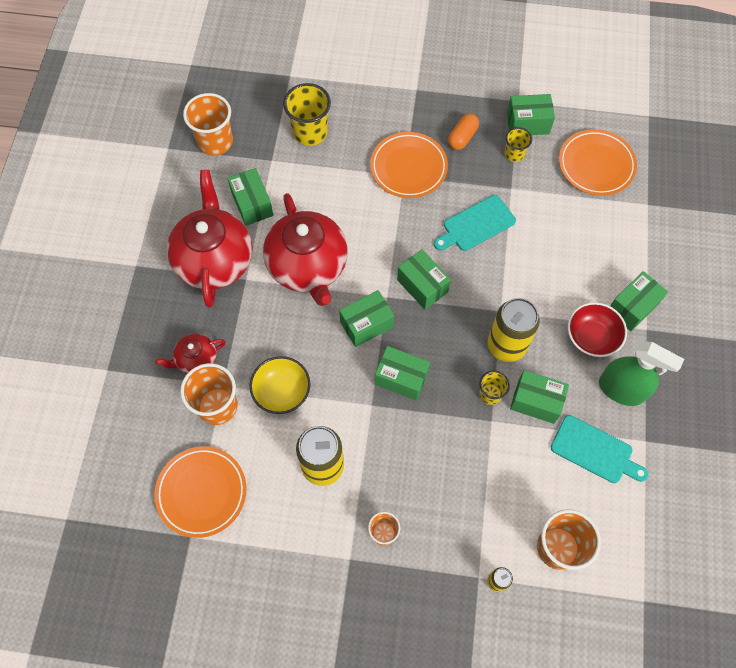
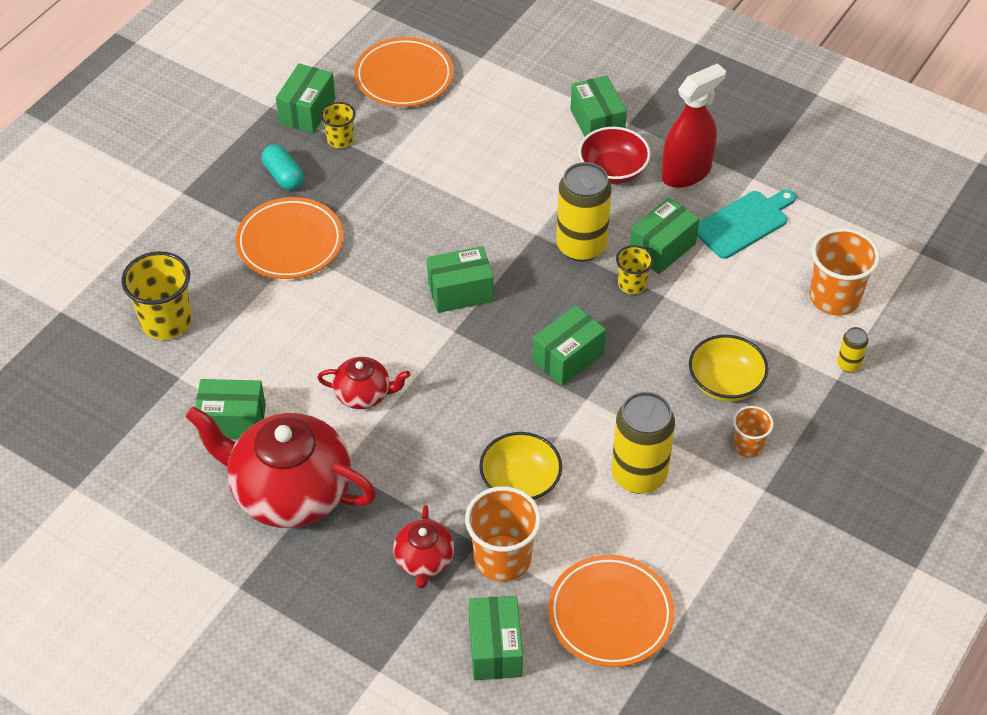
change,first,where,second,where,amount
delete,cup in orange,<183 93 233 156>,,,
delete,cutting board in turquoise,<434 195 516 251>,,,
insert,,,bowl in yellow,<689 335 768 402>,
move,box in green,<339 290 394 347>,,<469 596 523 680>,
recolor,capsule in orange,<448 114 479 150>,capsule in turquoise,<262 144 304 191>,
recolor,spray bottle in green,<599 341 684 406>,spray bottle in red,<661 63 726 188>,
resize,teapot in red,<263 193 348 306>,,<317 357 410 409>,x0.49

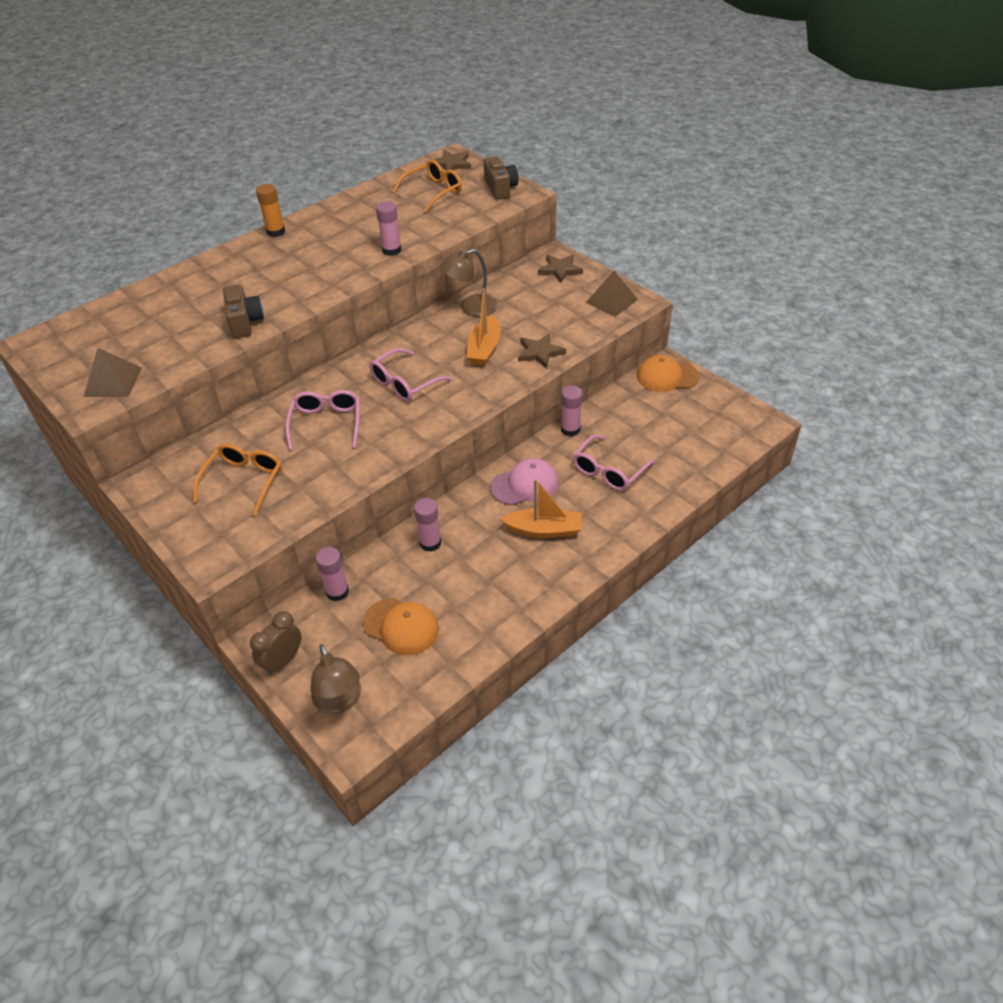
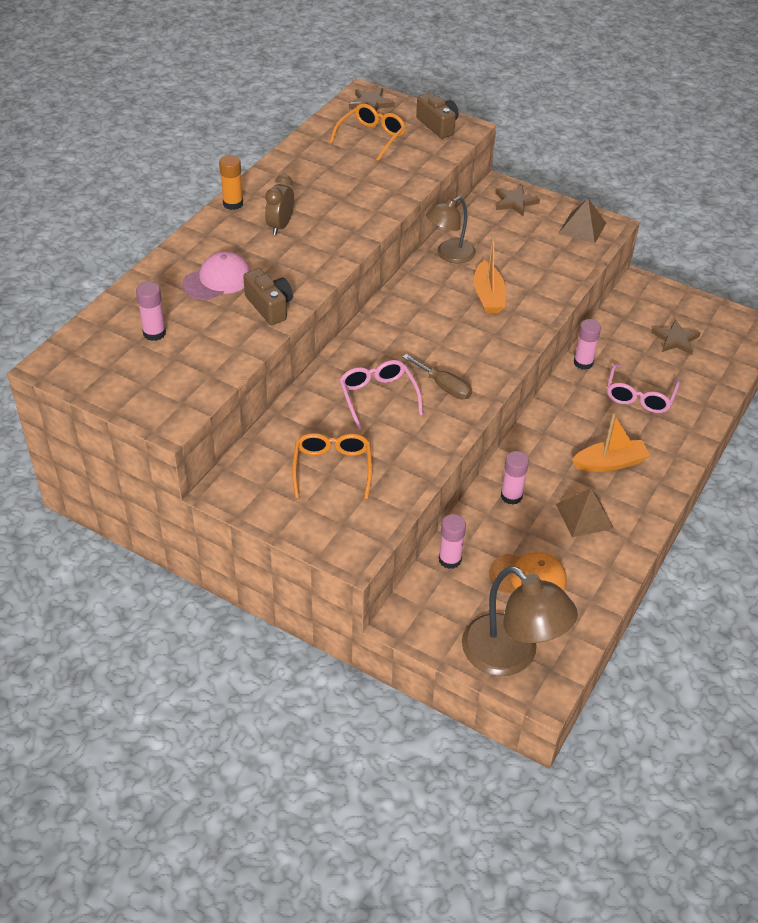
change,first,where,second,where,amount
delete,glasses in pink,<370 348 452 402>,,,
delete,cap in orange,<637 355 699 392>,,,
insert,,,screwdriver in brown,<403 354 472 399>,
move,pyramid in brown,<84 348 142 397>,,<556 488 614 537>,
move,clock in brown,<250 611 301 675>,,<265 174 294 235>,
move,glue stick in pink,<376 201 401 256>,,<136 282 166 341>,
move,cap in pink,<490 458 558 505>,,<182 251 251 300>,
move,star in brown,<518 333 566 369>,,<651 319 701 355>,
resize,lamp in brown,<310 644 361 714>,,<462 566 578 676>,x1.55

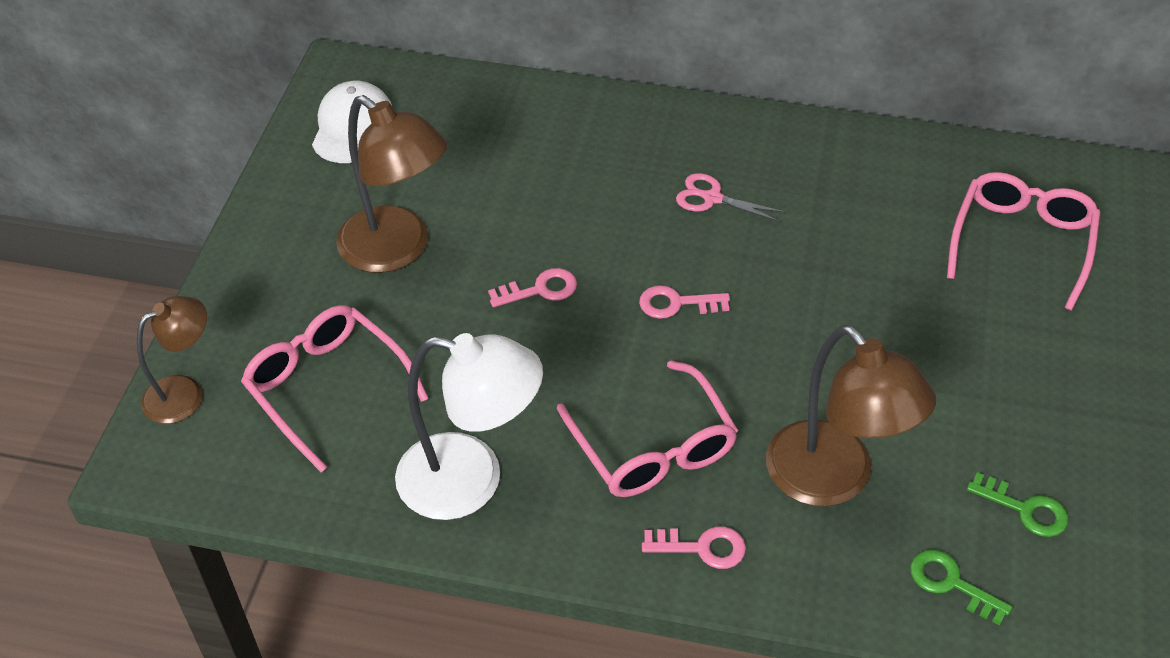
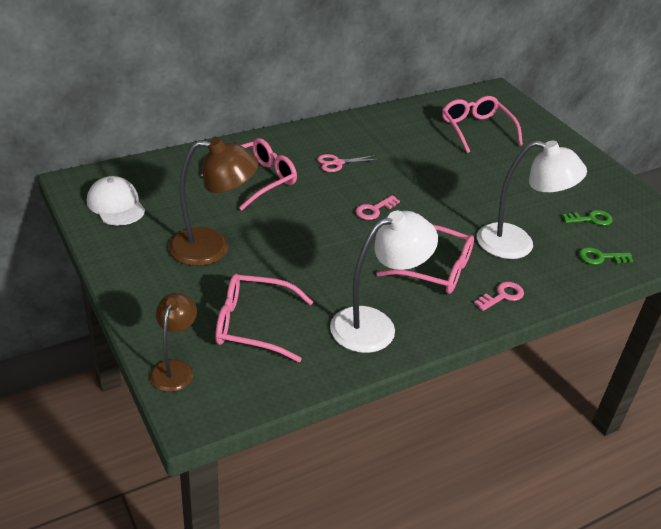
change,first,where,second,where,amount
delete,key in pink,<488 268 577 307>,,,
insert,,,glasses in pink,<201 138 297 210>,
recolor,lamp in brown,<766 325 936 507>,lamp in white,<477 140 587 259>,

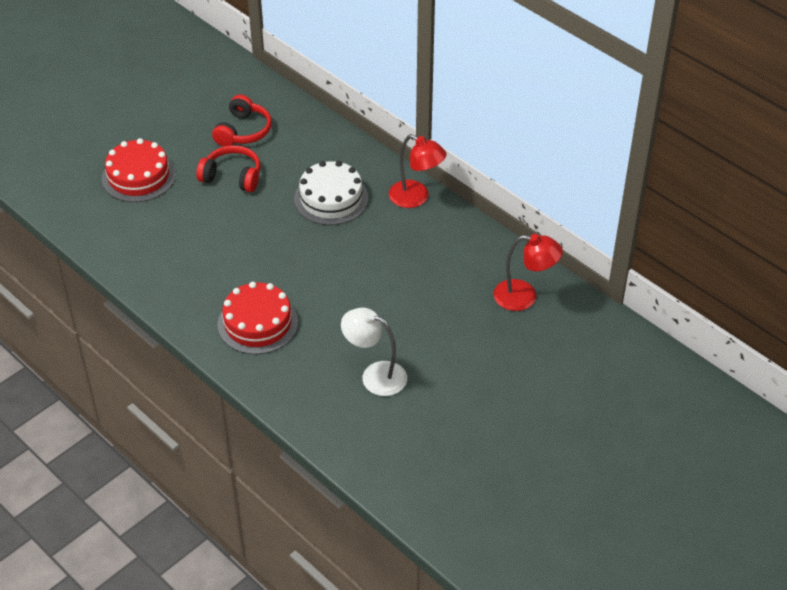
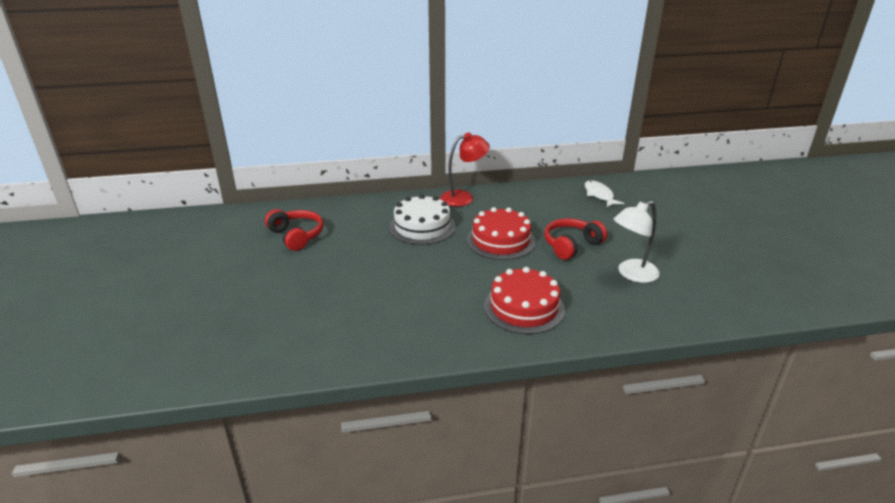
change,first,where,second,where,amount
move,cake in red,<102 138 176 202>,,<467 207 536 260>,
move,headphones in red,<196 145 260 192>,,<544 219 607 260>,
replace,lamp in red,<494 234 563 311>,fish in white,<585 180 625 207>,

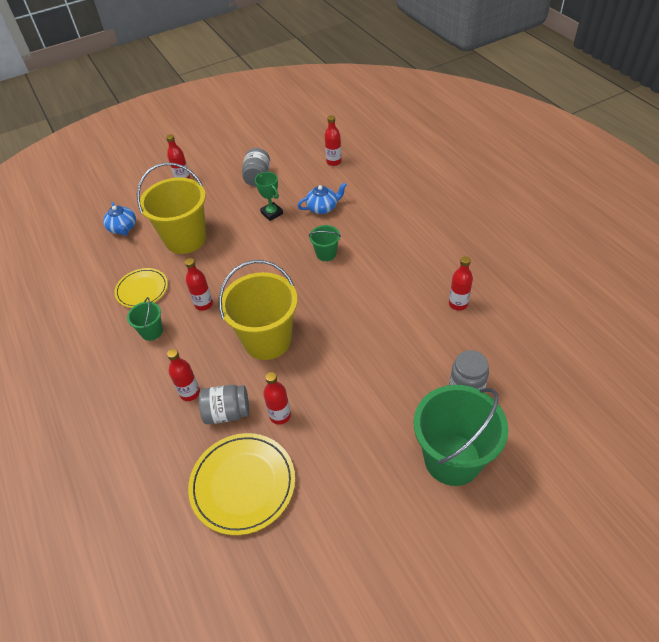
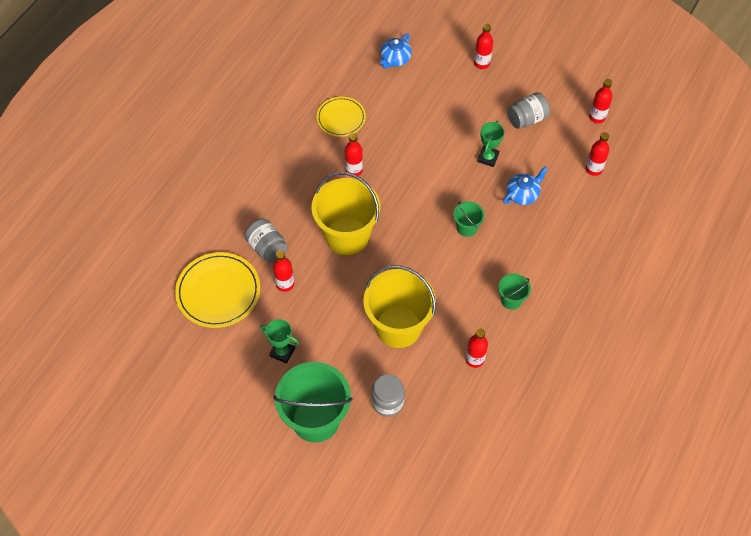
change,first,where,second,where,amount
insert,,,trophy in green,<260 319 299 364>,
move,bucket in green,<127 297 163 341>,,<498 274 531 310>,
move,bucket in yellow,<137 163 206 254>,,<363 266 436 348>,
move,bottle in red,<167 349 200 401>,,<589 79 612 123>,
rotate,teapot in blue,<298 182 347 214>,,<503 166 548 205>,75 degrees counterclockwise

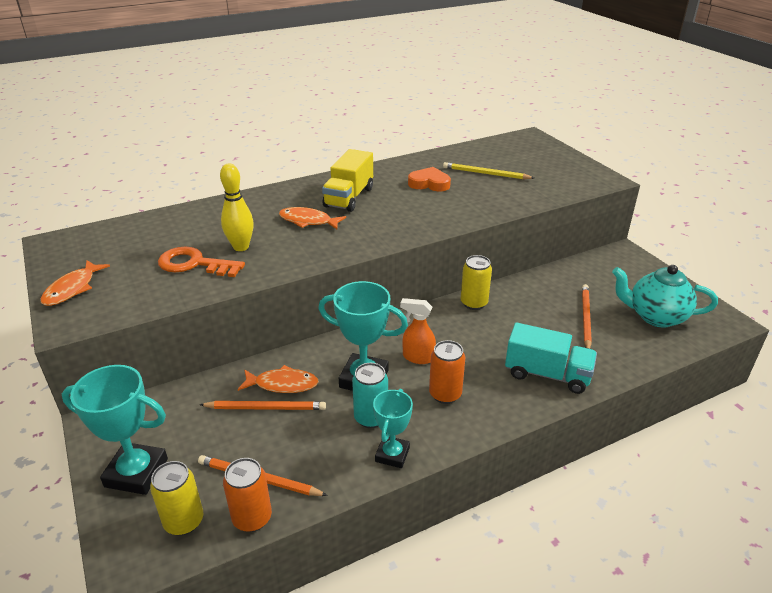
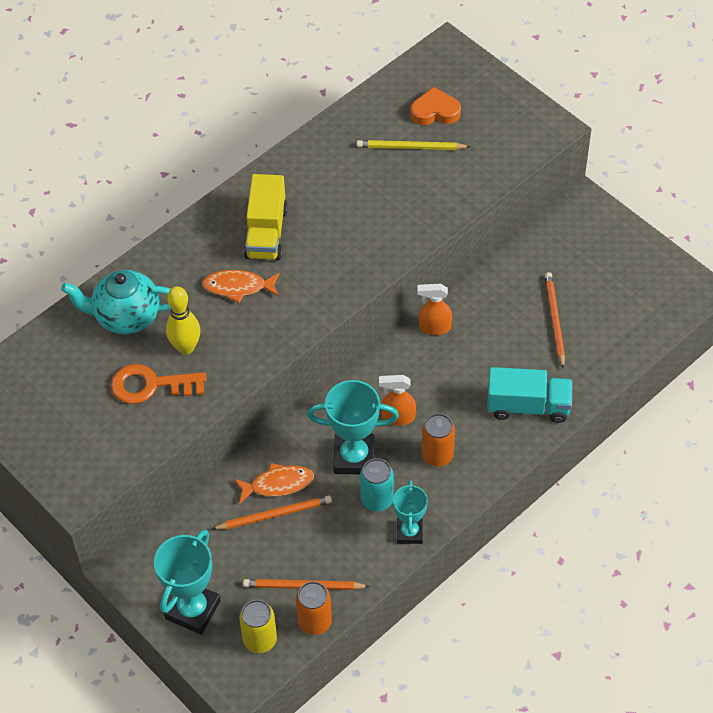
change,first,where,second,where,amount
delete,fish in orange,<40 260 110 306>,,,
move,heart in orange,<408 167 451 191>,,<410 87 461 125>,
move,teapot in turquoise,<612 265 718 328>,,<61 270 171 335>,
replace,can in yellow,<461 255 492 310>,spray bottle in orange,<417 284 452 335>,
rotate,trophy in turquoise,<62 365 168 495>,,<154 530 221 635>,60 degrees counterclockwise

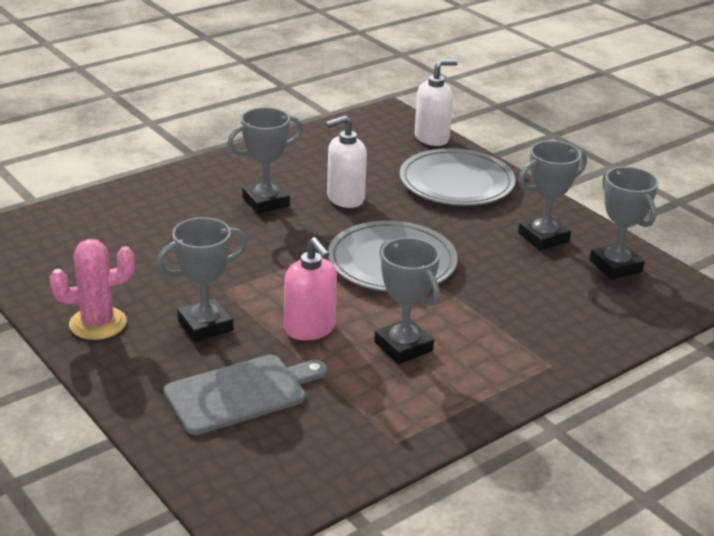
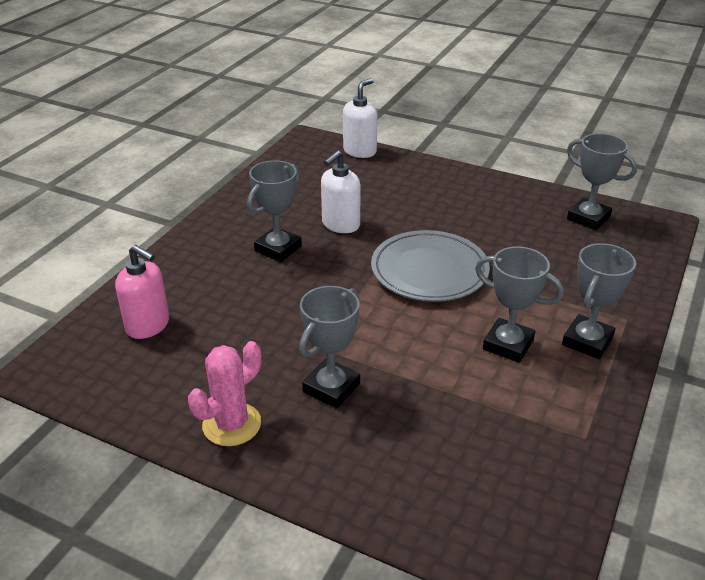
change,first,where,second,where,amount
delete,cutting board in grey,<164 355 328 435>,,,
delete,plate in grey,<400 148 515 206>,,,
move,soap dispenser in pink,<284 237 337 340>,,<115 245 169 339>,
move,trophy in grey,<518 141 587 250>,,<562 243 636 359>,

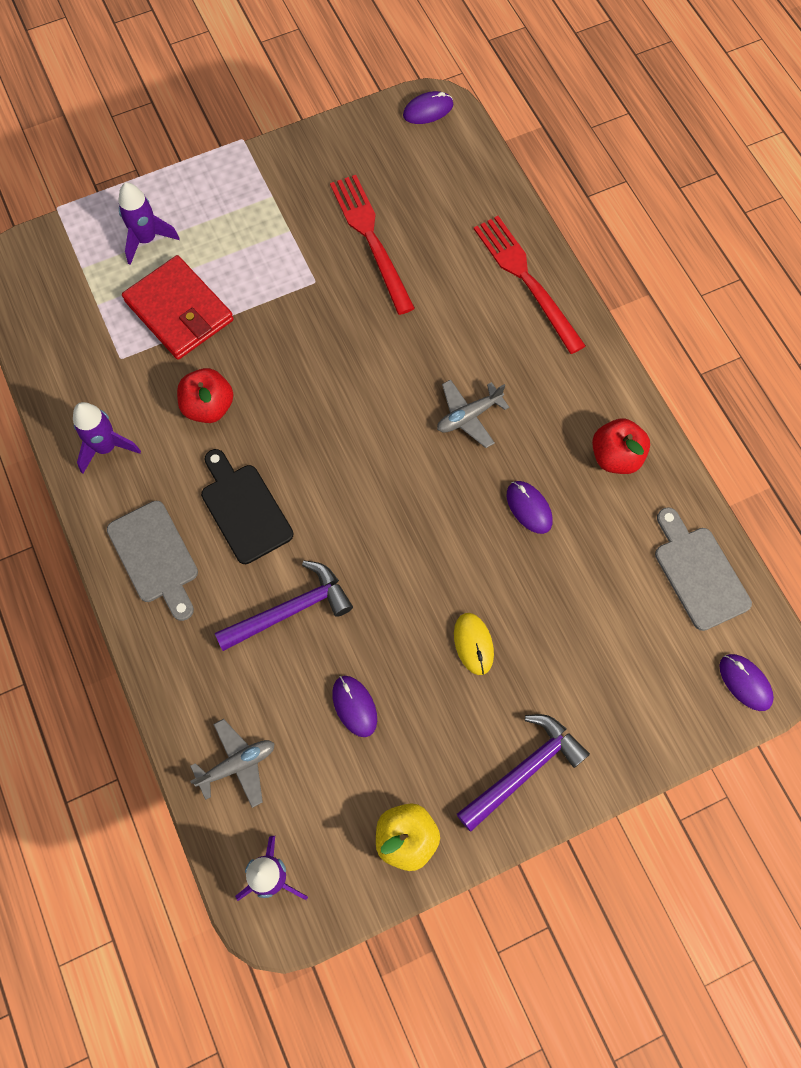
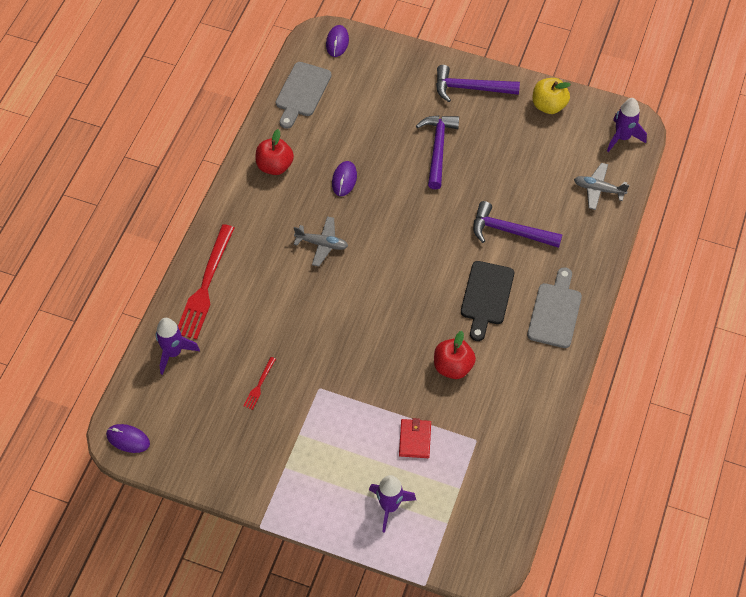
change,first,where,second,where,amount
delete,mouse in purple,<332 676 377 737>,,,
move,rocket in purple,<73 402 141 474>,,<156 318 200 375>,
replace,mouse in yellow,<454 613 494 675>,hammer in purple,<416 116 459 189>,
resize,wallet in red,<122 255 234 360>,,<399 418 431 458>,x0.53
resize,fork in red,<330 175 415 315>,,<244 357 276 410>,x0.44

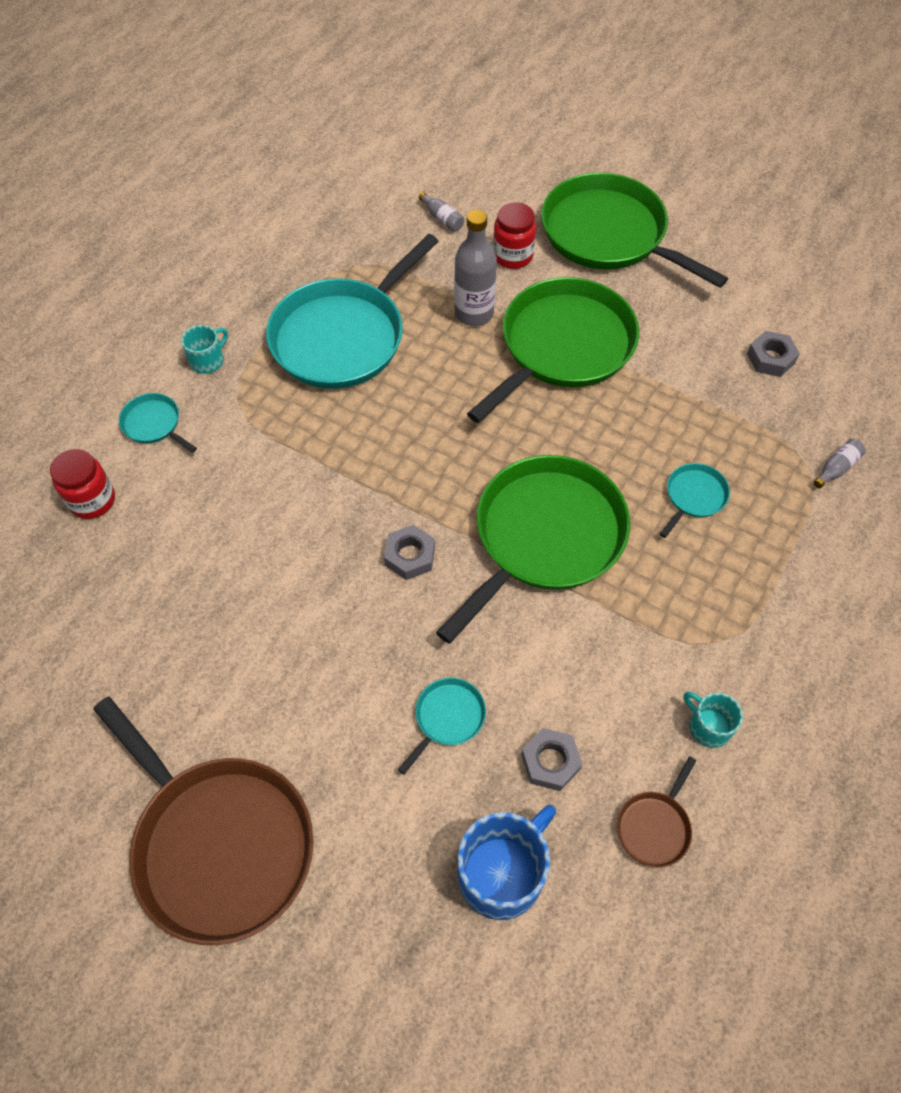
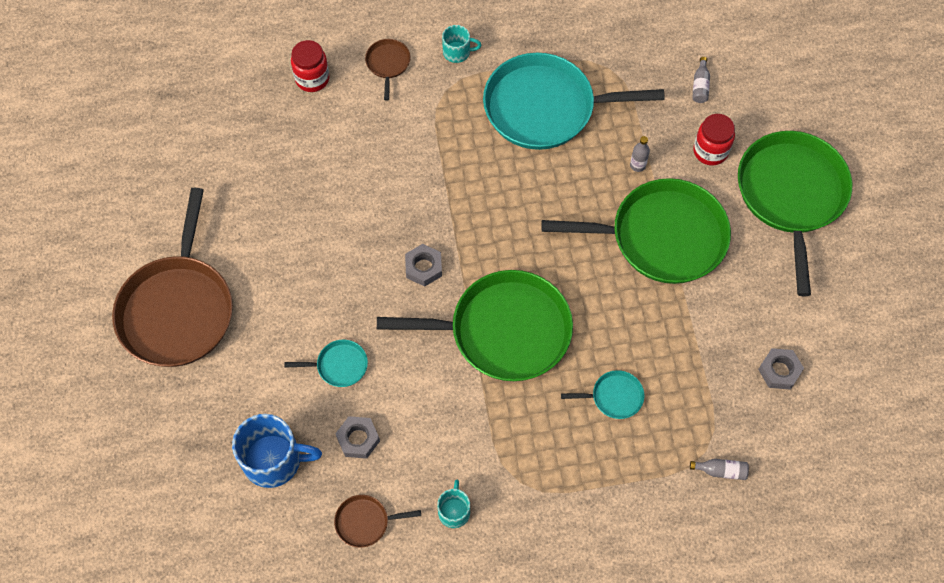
change,first,where,second,where,amount
recolor,pan in turquoise,<119 393 197 453>,pan in brown,<365 39 411 101>,
resize,bottle in grey,<454 210 497 326>,,<630 136 650 172>,x0.48

